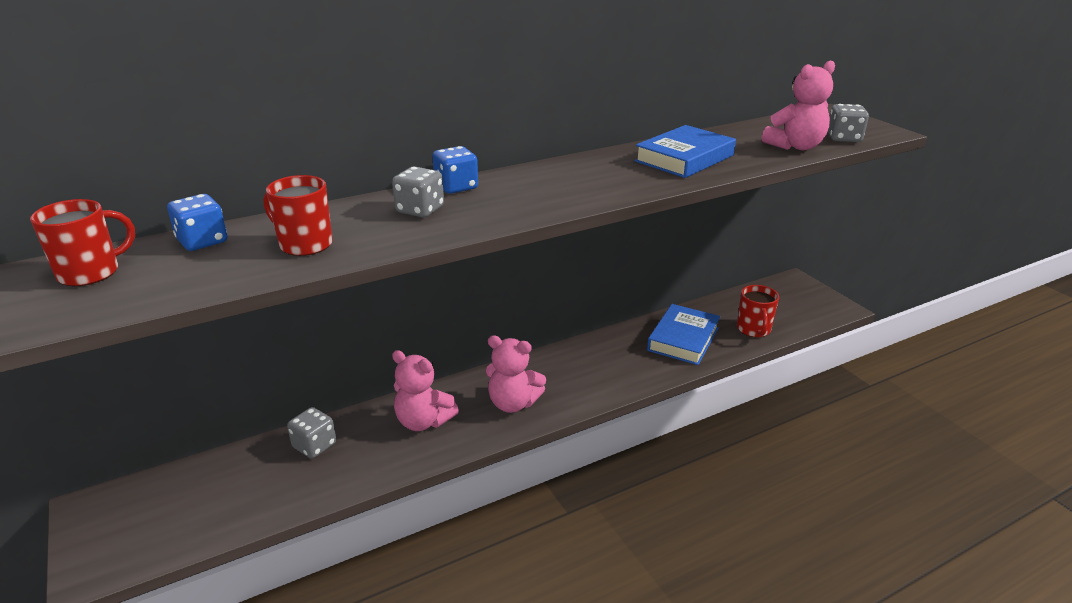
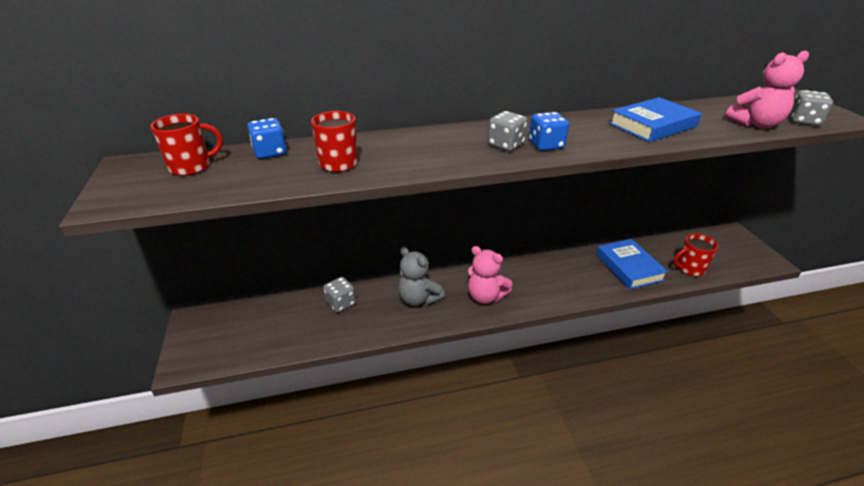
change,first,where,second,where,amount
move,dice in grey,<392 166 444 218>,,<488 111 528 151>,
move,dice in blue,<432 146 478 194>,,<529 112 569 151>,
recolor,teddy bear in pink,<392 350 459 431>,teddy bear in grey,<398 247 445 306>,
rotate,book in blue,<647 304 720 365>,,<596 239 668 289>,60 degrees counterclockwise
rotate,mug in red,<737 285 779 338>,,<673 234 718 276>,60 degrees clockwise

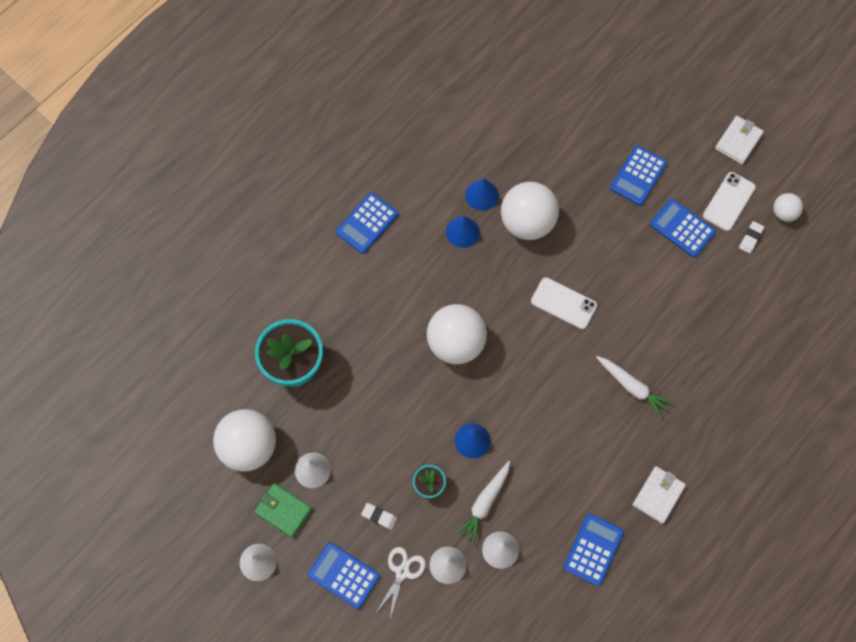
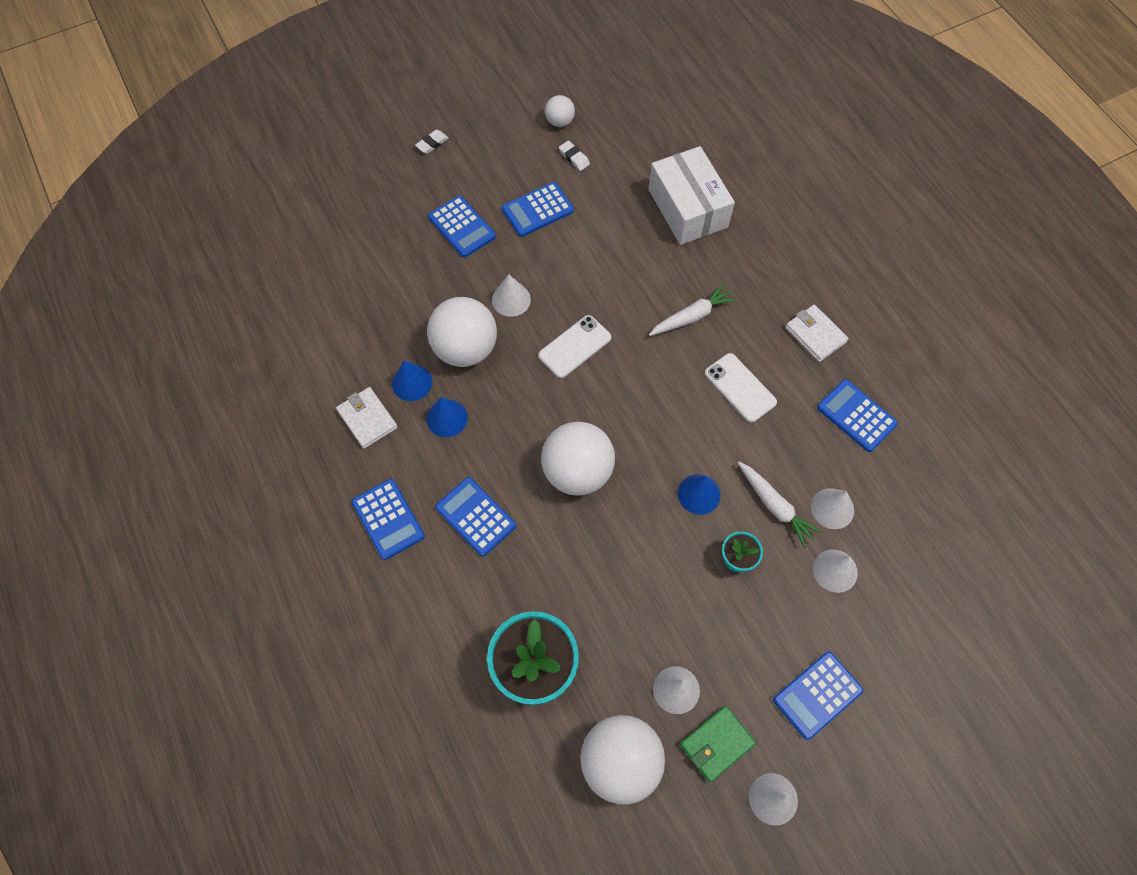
change,first,where,second,where,amount
delete,scissors in white,<375 547 426 618>,,,
insert,,,calculator in blue,<435 477 516 556>,
insert,,,cone in white,<492 274 531 317>,
insert,,,box in white,<648 146 735 245>,
move,eraser in white,<361 503 397 530>,,<415 129 449 154>,
move,phone in white,<703 172 756 231>,,<705 353 777 423>,
move,wallet in white,<715 116 764 164>,,<336 387 398 449>,

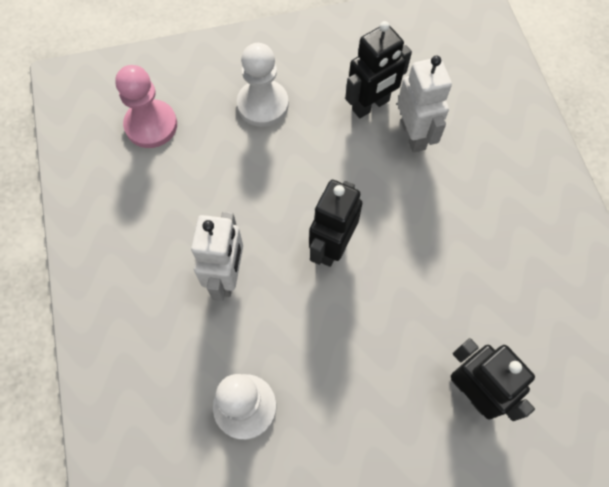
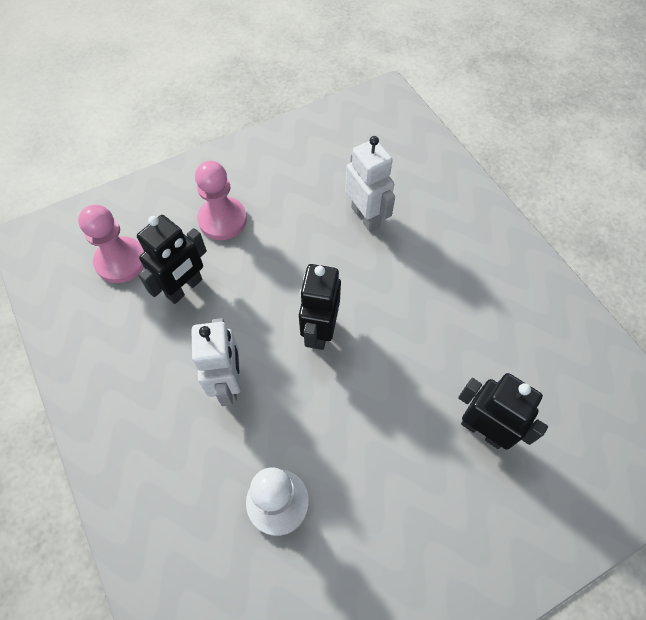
change,first,where,second,where,amount
move,robot in black,<345 21 412 118>,,<137 215 207 304>,
recolor,pawn in white,<237 43 289 127>,pawn in pink,<195 161 247 240>,

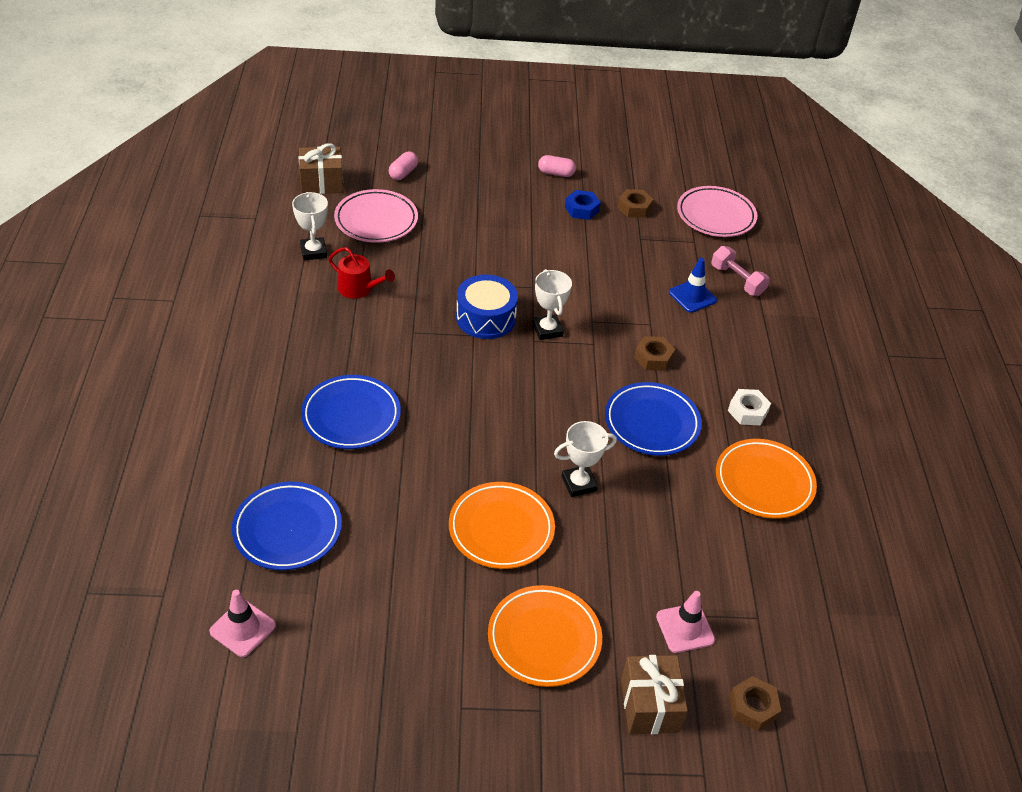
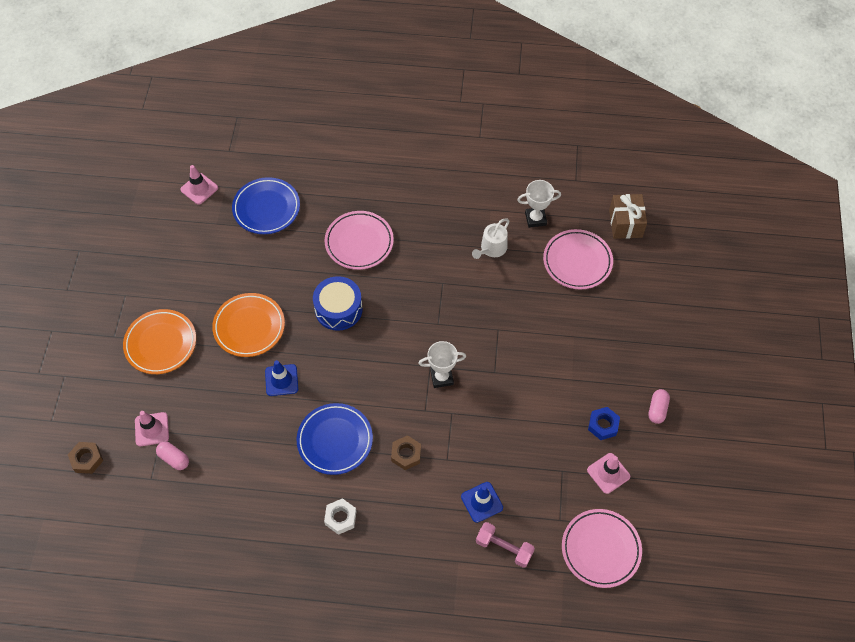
change,first,where,second,where,amount
delete,gift in brown,<621 655 688 734>,,,
delete,plate in orange,<716 439 817 519>,,,
move,capsule in pink,<389 151 418 180>,,<156 442 189 470>,
move,drum in blue,<456 275 518 339>,,<313 276 363 331>,
replace,trophy in white,<554 421 617 497>,traffic cone in blue,<265 360 298 396>,
replace,nut in brown,<618 189 654 218>,traffic cone in pink,<587 453 630 494>,
recolor,plate in blue,<301 375 401 449>,plate in pink,<325 211 394 270>,
recolor,watering can in red,<328 247 395 299>,watering can in white,<472 218 509 259>,
rotate,dumbbell in pink,<711 246 770 296>,,<476 522 535 568>,60 degrees clockwise

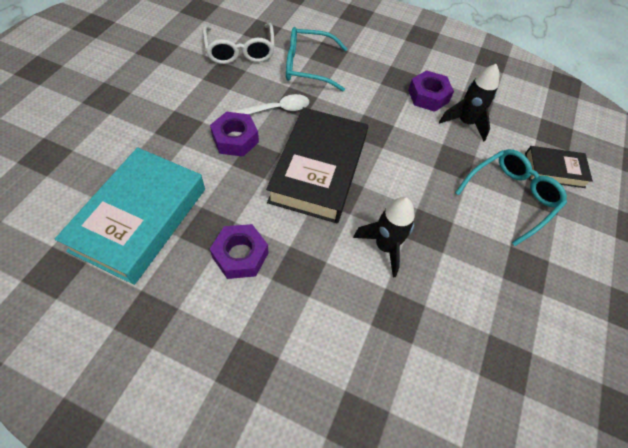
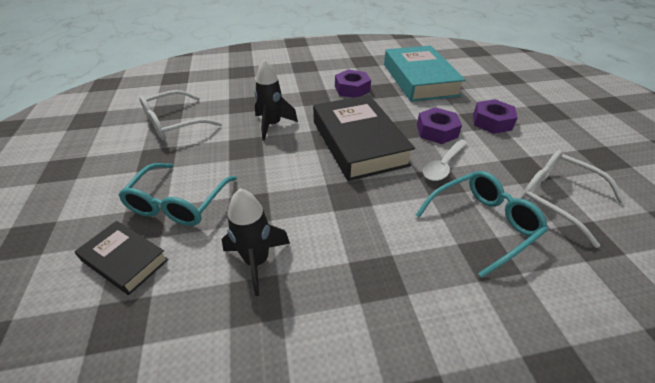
change,first,where,second,where,amount
insert,,,glasses in white,<139 90 222 141>,
move,nut in purple,<408 70 454 112>,,<473 99 517 134>,
rotate,book in black,<525 146 593 188>,,<74 221 169 295>,60 degrees clockwise

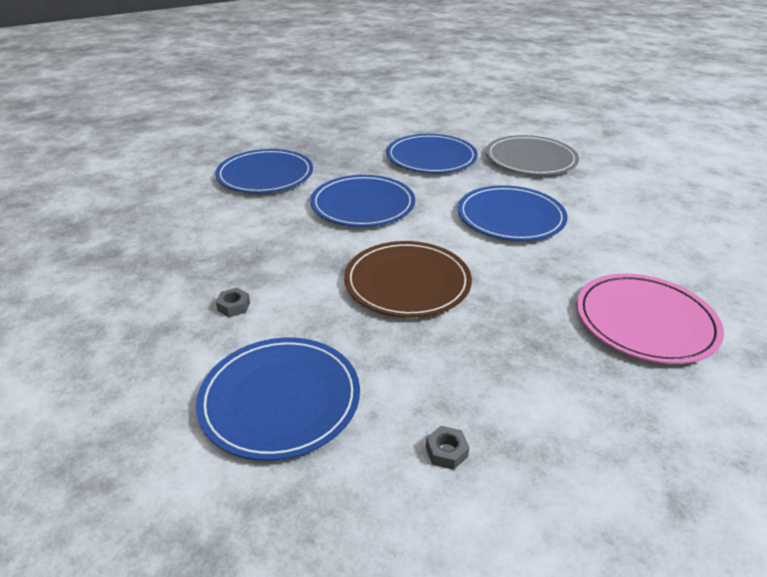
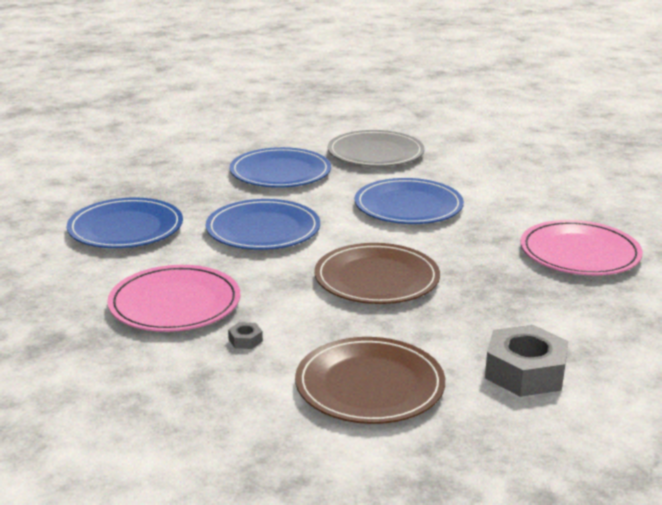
change,first,where,second,where,amount
insert,,,plate in pink,<107 265 240 332>,
recolor,plate in blue,<196 338 360 461>,plate in brown,<295 337 445 424>,
resize,nut in grey,<426 426 470 470>,,<485 325 568 397>,x2.40

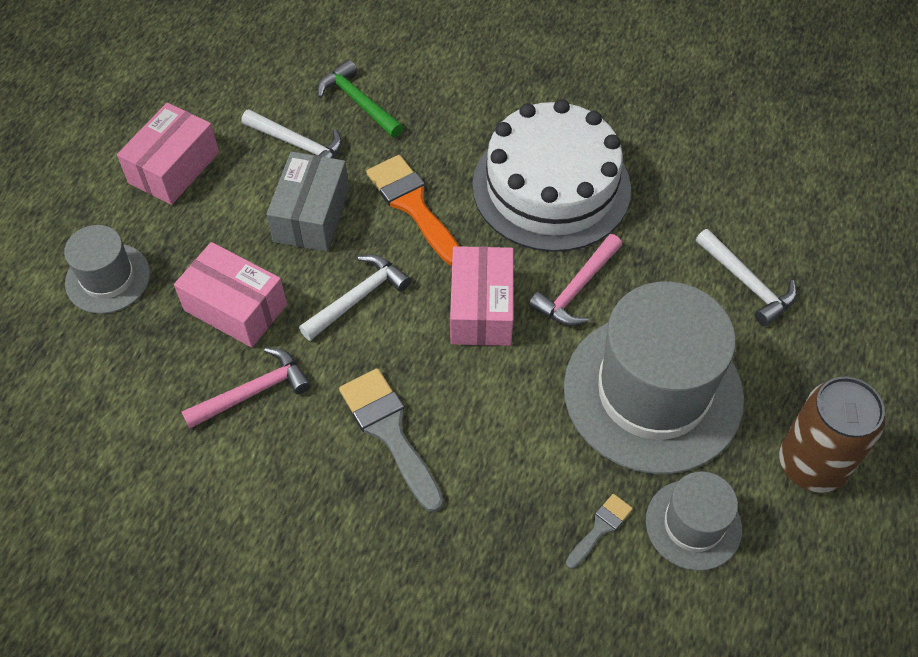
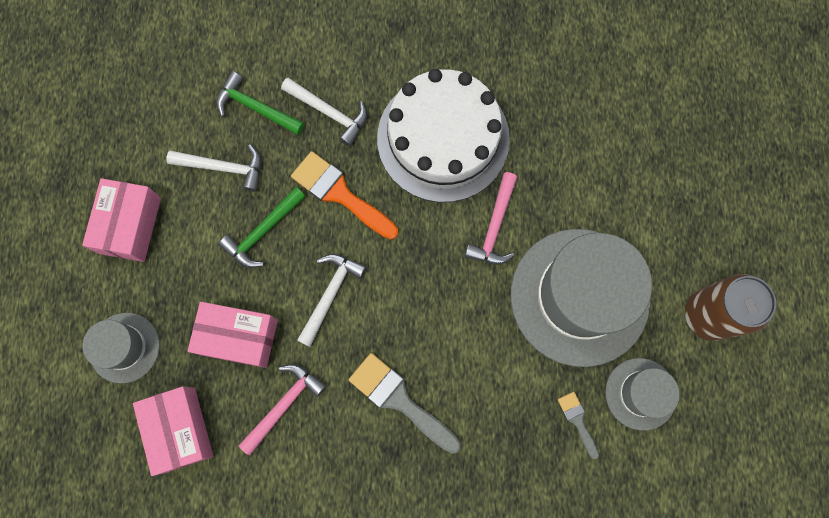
change,first,where,second,where,amount
move,box in pink,<450 246 513 346>,,<133 386 213 476>,
move,hammer in white,<696 229 797 326>,,<281 77 367 146>,
replace,box in grey,<266 151 349 252>,hammer in green,<219 187 306 268>,
rotate,brush in grey,<566 494 633 569>,,<558 392 599 459>,45 degrees counterclockwise

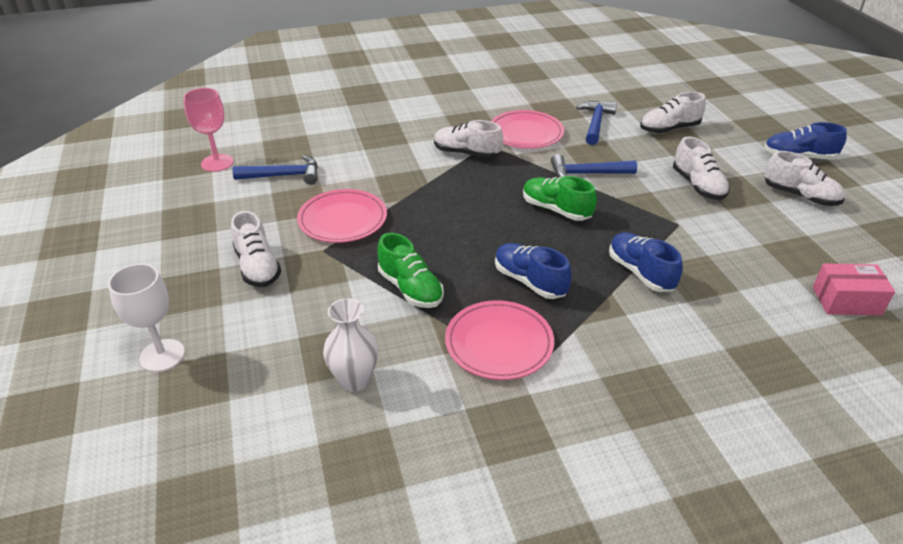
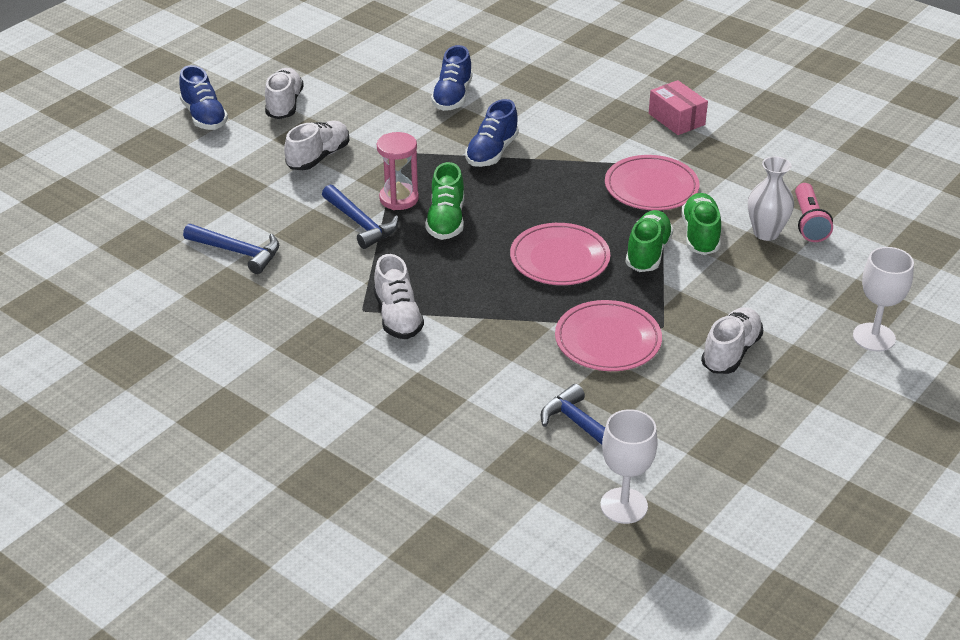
change,first,where,second,where,amount
delete,shoe in white,<640 92 706 134>,,,
insert,,,hourglass in pink,<377 132 419 210>,
insert,,,shoe in green,<681 193 721 255>,
insert,,,flashlight in pink,<795 183 833 242>,
move,plate in pink,<491 110 564 149>,,<510 223 610 285>,
move,shoe in blue,<495 243 571 299>,,<431 45 472 111>,
move,box in pink,<813 263 895 315>,,<649 80 708 135>,
recolor,goblet in pink,<183 88 233 172>,goblet in white,<600 409 658 524>,
rotate,hammer in blue,<576 101 617 145>,,<183 224 279 274>,135 degrees counterclockwise

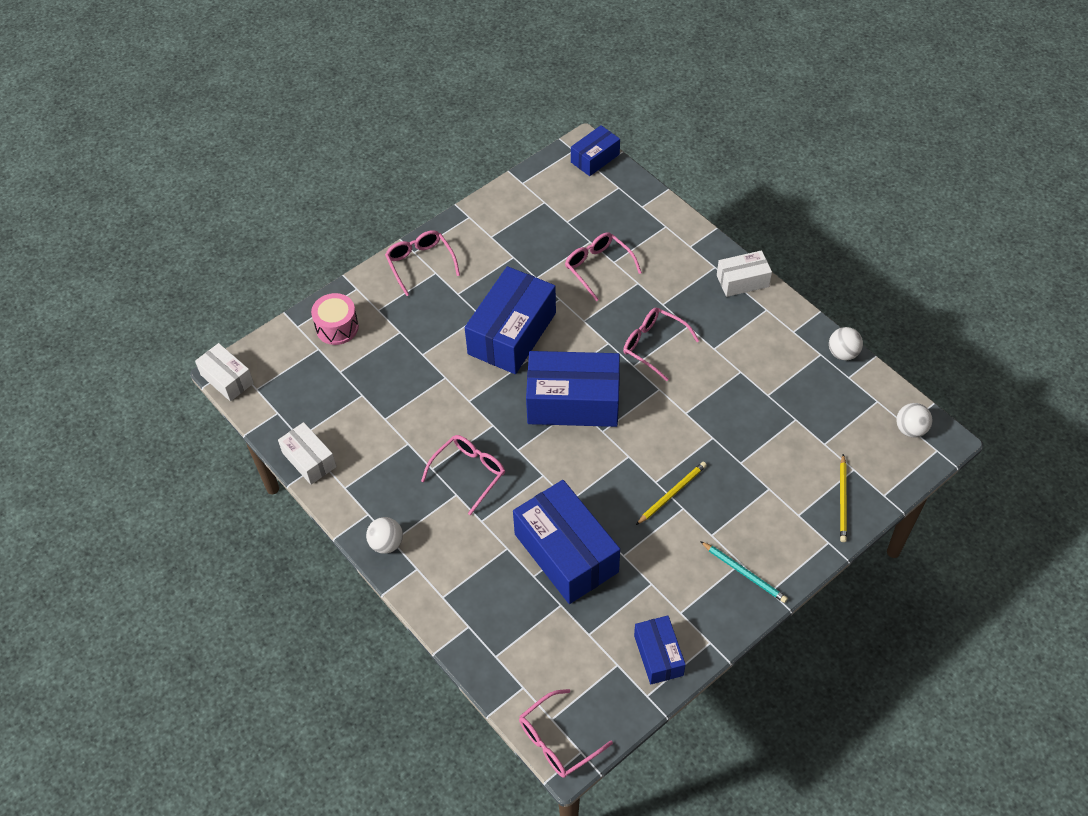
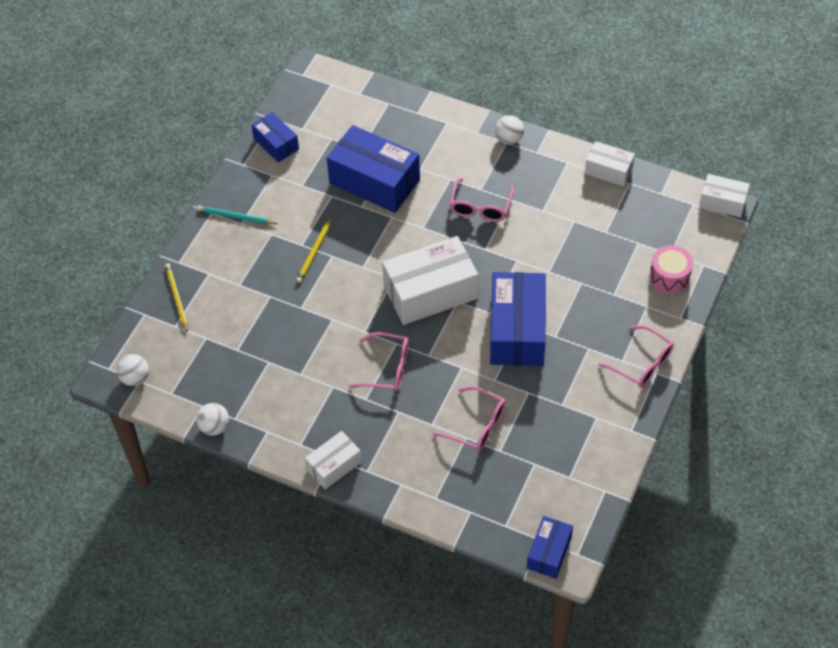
change,first,where,second,where,amount
delete,glasses in pink,<519 689 613 778>,,,
recolor,box in blue,<526 351 620 427>,box in white,<382 236 478 325>,

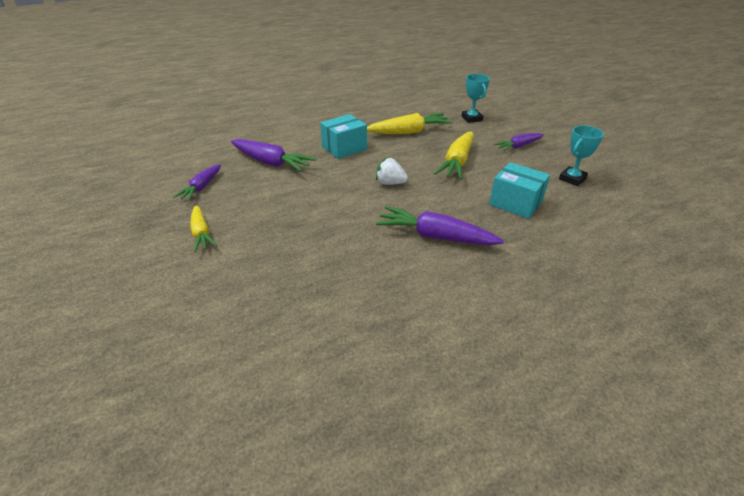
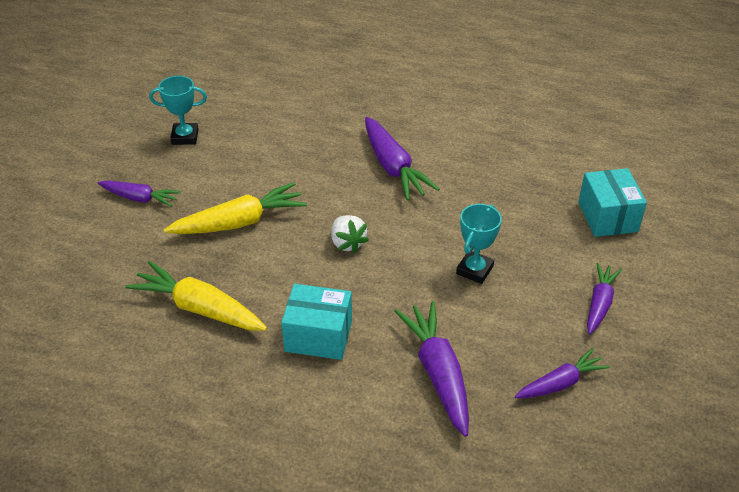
change,first,where,second,where,amount
move,trophy in turquoise,<461 74 490 123>,,<456 204 502 284>,
move,box in turquoise,<489 162 550 219>,,<578 168 647 237>,
recolor,carrot in yellow,<190 205 217 252>,carrot in purple,<587 263 622 334>,

